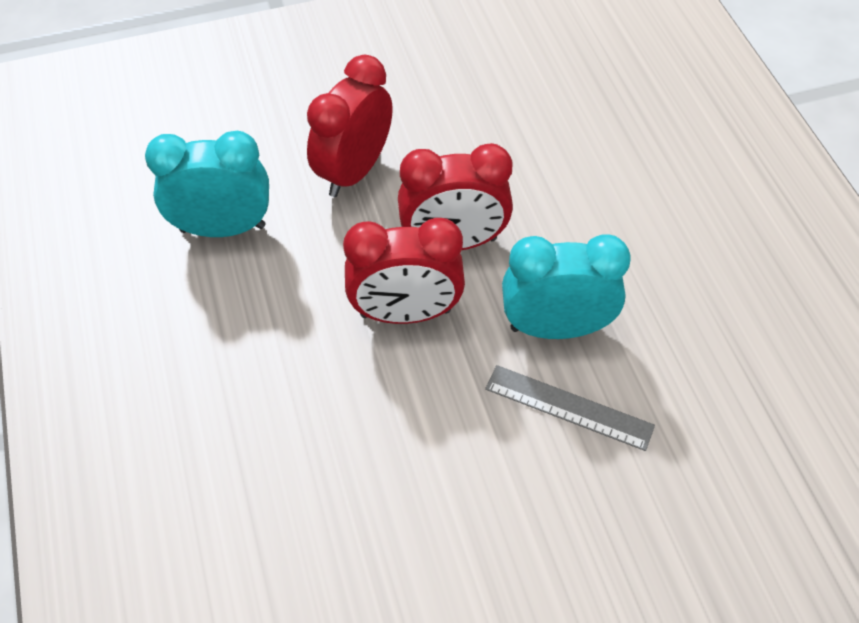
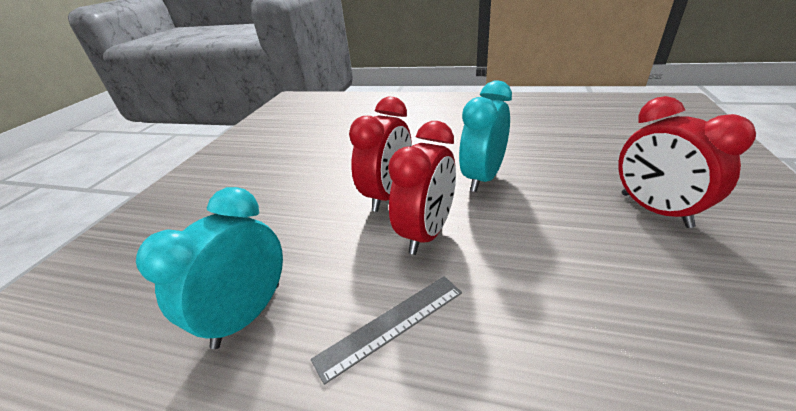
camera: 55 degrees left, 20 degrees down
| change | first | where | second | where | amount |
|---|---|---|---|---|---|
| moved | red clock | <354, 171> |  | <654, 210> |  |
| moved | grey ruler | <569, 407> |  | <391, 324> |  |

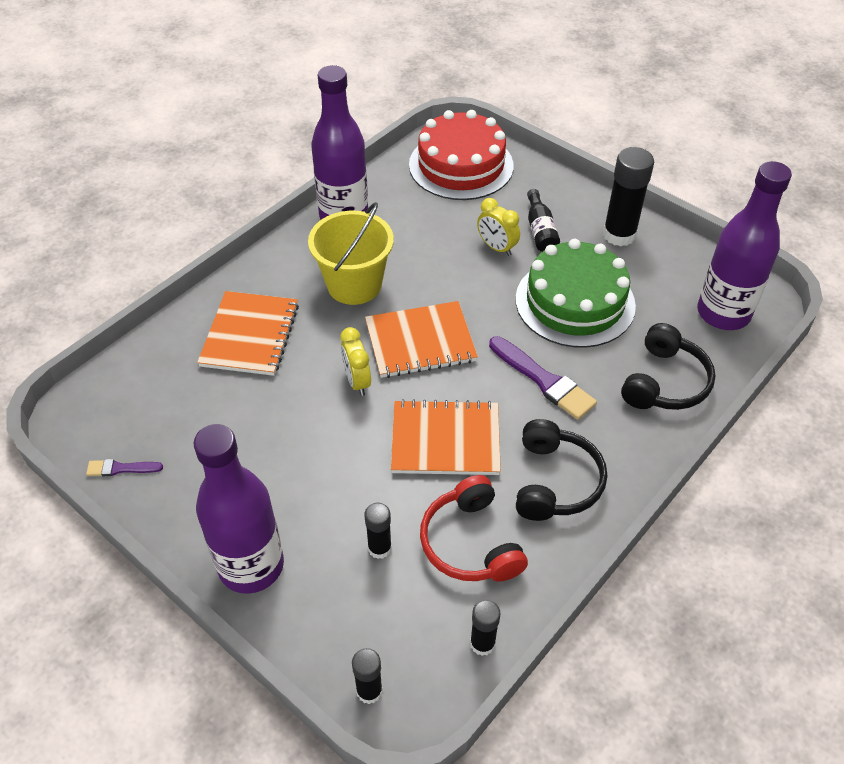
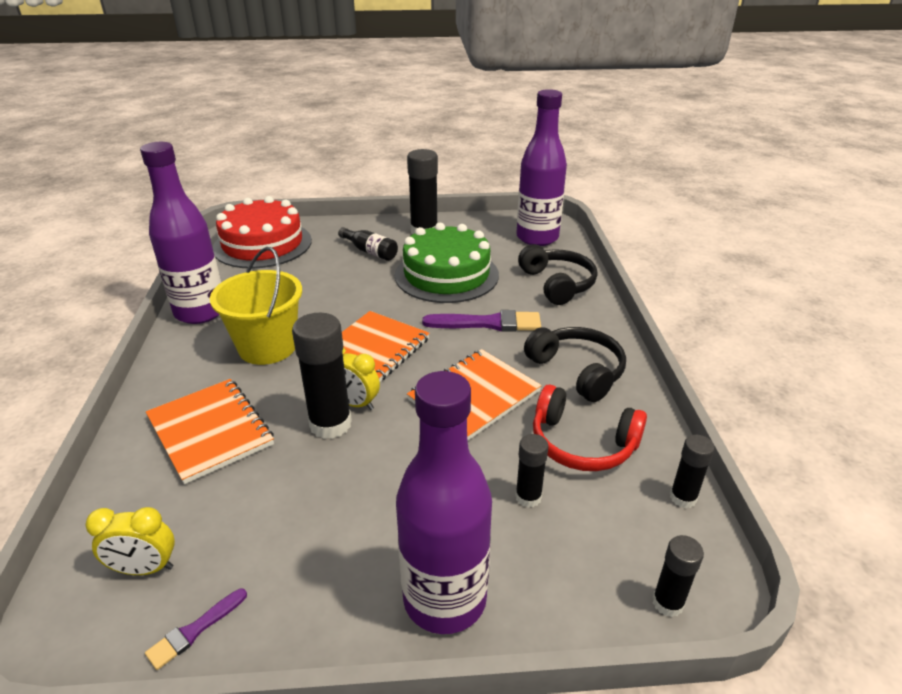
camera: 45 degrees left, 15 degrees down
| change | first | where | second | where | amount |
|---|---|---|---|---|---|
| moved | yellow clock | <496, 247> |  | <145, 568> |  |
| added |  |  | black glue stick | <330, 424> |  |

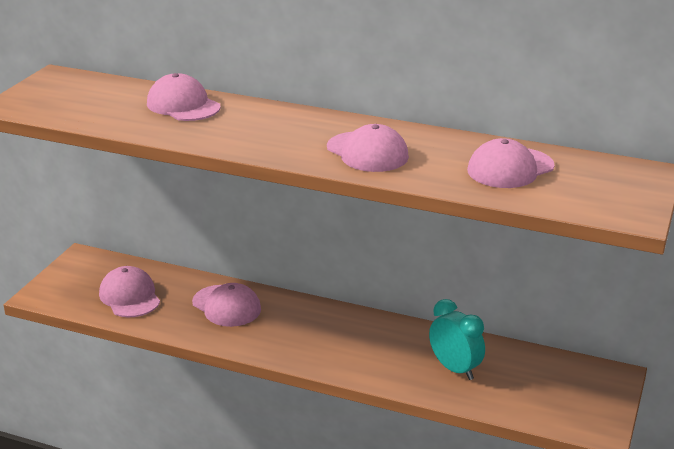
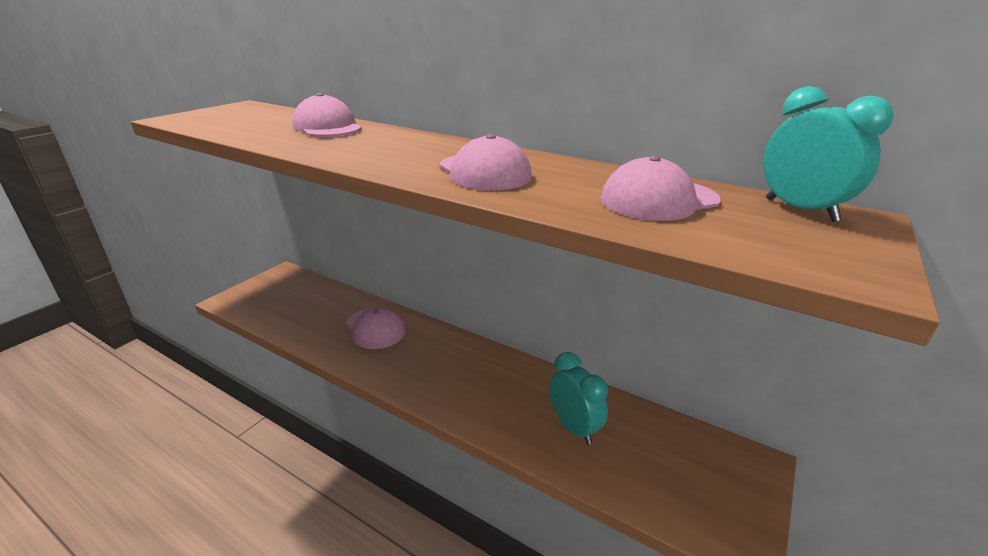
camera: 10 degrees right, 0 degrees up
| change | first | where | second | where | amount |
|---|---|---|---|---|---|
| removed | pink cap | <130, 296> |  |  |  |
| added |  |  | turquoise clock | <800, 210> |  |

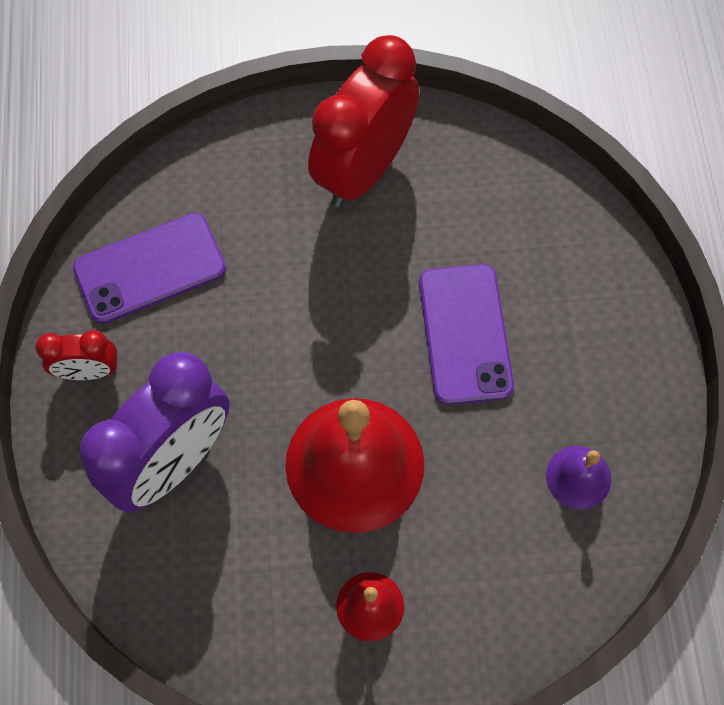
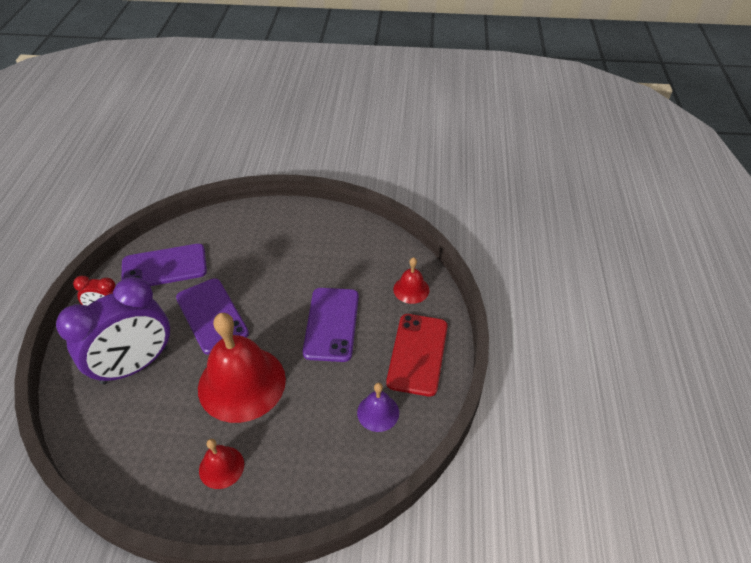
camera: 10 degrees right, 20 degrees down
| change | first | where | second | where | amount |
|---|---|---|---|---|---|
| removed | red clock | <363, 169> |  |  |  |
| added |  |  | purple phone | <211, 316> |  |
| added |  |  | red phone | <418, 354> |  |
| added |  |  | red bell | <411, 289> |  |

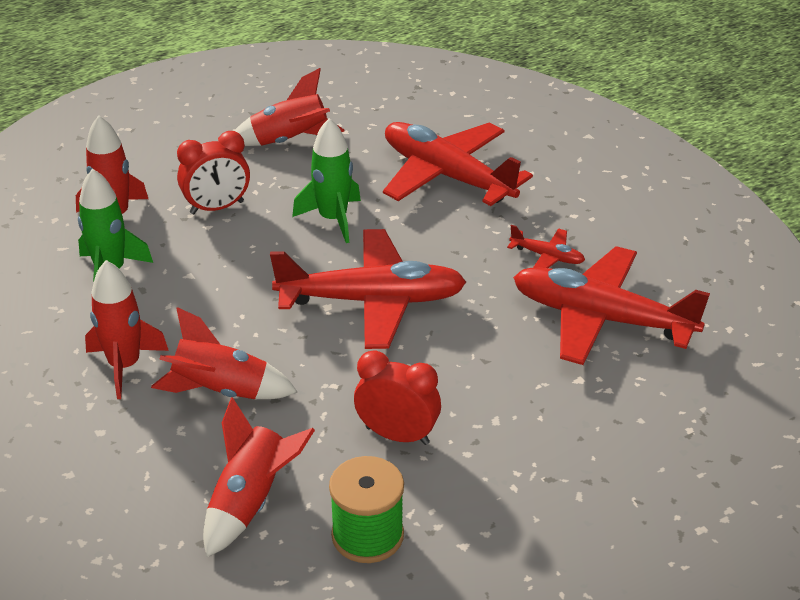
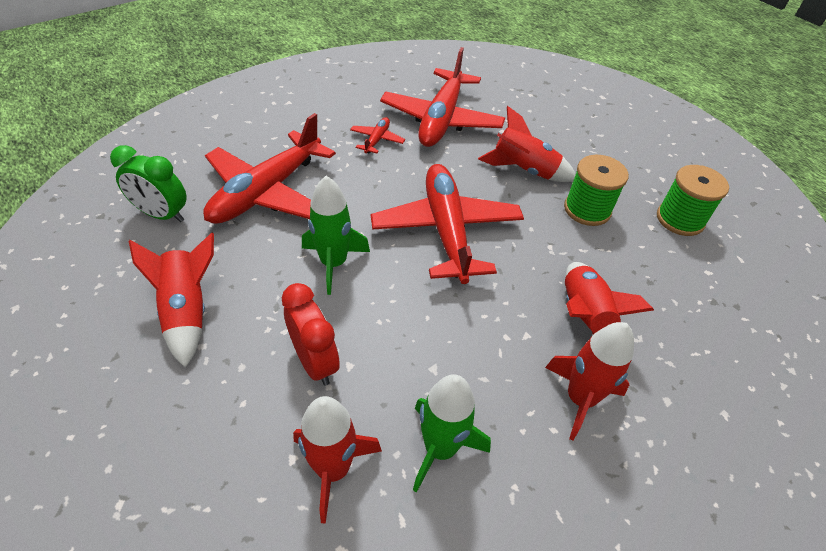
camera: 100 degrees left, 10 degrees up
| change | first | where | second | where | amount |
|---|---|---|---|---|---|
| moved | red rocket | <250, 501> |  | <524, 170> |  |
| replaced | red clock | <397, 435> | green spool | <587, 209> |  |
| added |  |  | green clock | <162, 215> |  |

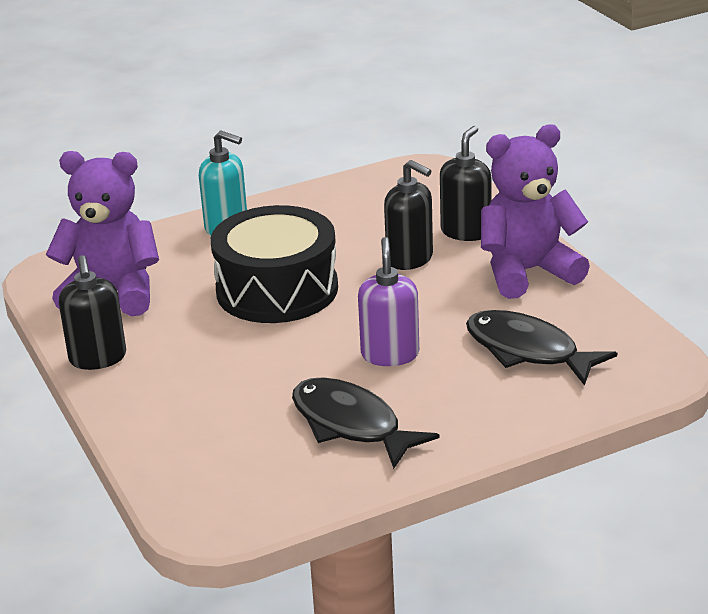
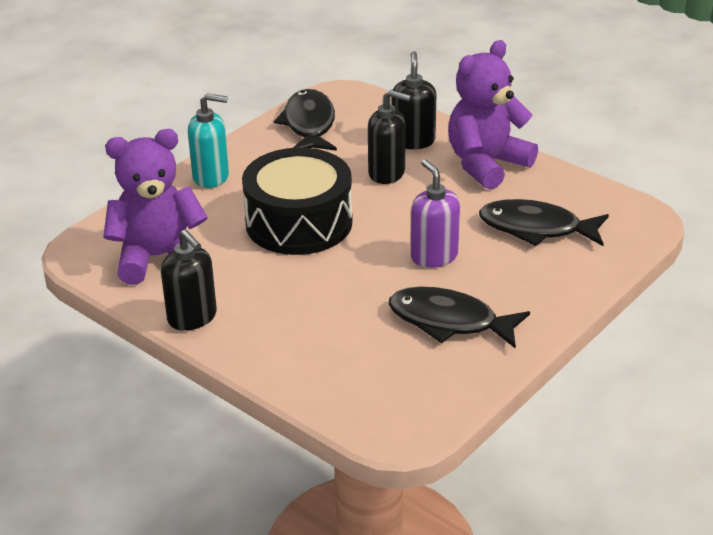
camera: 25 degrees left, 5 degrees up
| change | first | where | second | where | amount |
|---|---|---|---|---|---|
| added |  |  | black fish | <309, 124> |  |

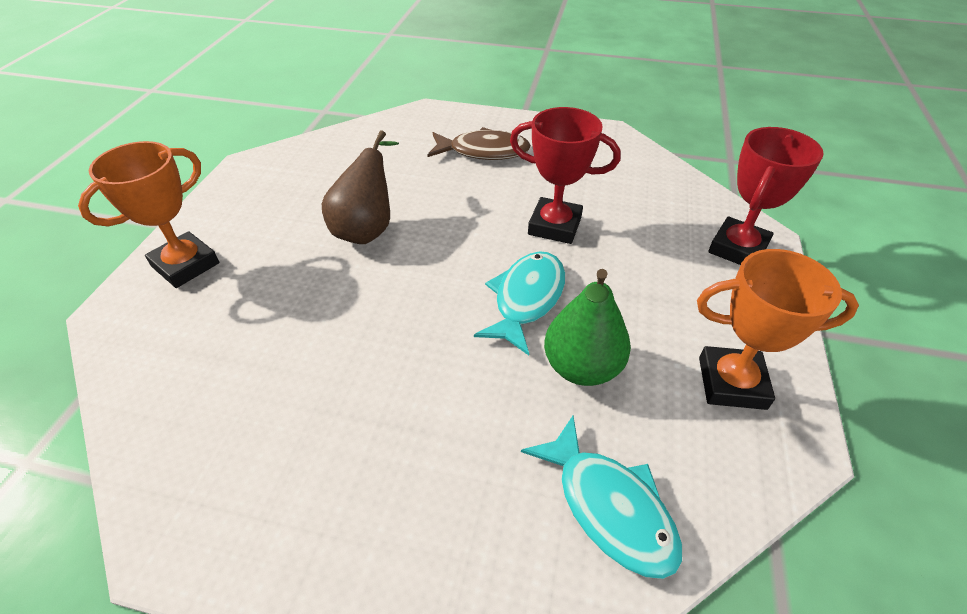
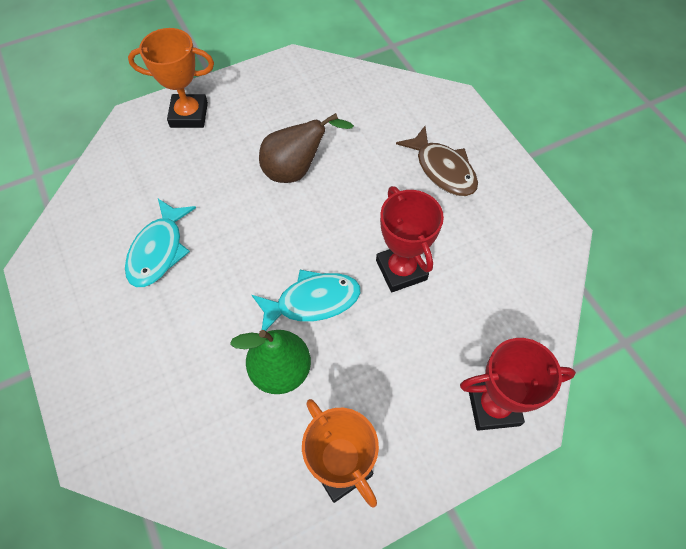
camera: 50 degrees right, 15 degrees up
| change | first | where | second | where | amount |
|---|---|---|---|---|---|
| moved | turquoise fish | <609, 506> |  | <159, 250> |  |

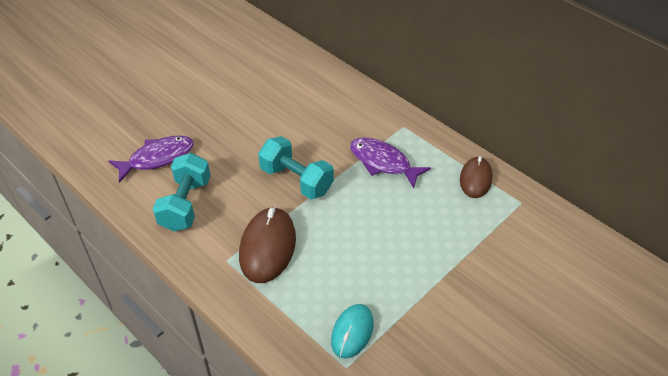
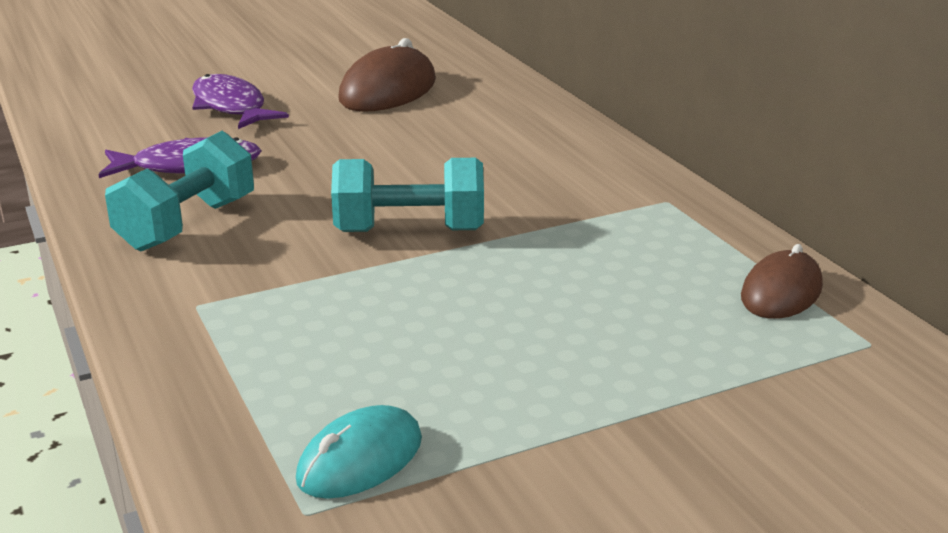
camera: 20 degrees right, 20 degrees down
| change | first | where | second | where | amount |
|---|---|---|---|---|---|
| moved | brown mouse | <268, 247> |  | <388, 90> |  |
| turned | turquoise dumbbell | <296, 180> |  | <409, 231> | 60 degrees counterclockwise |
| moved | purple fish | <383, 162> |  | <231, 107> |  |

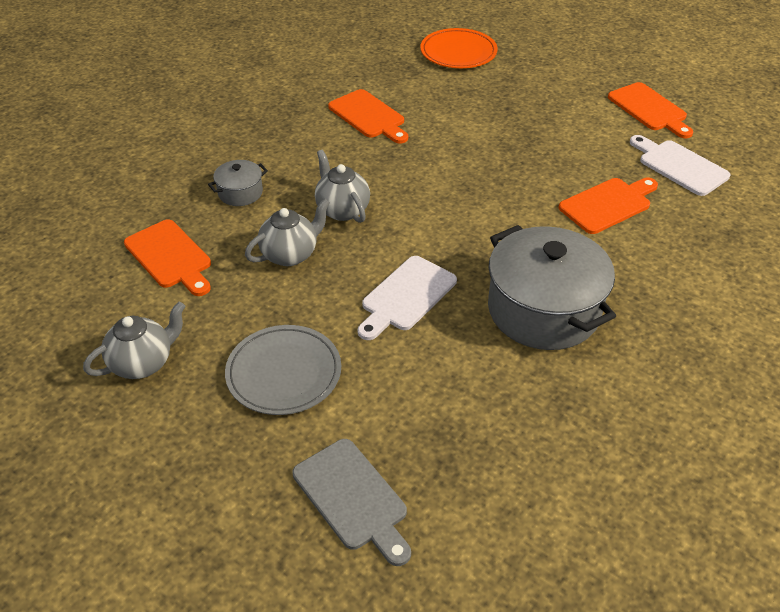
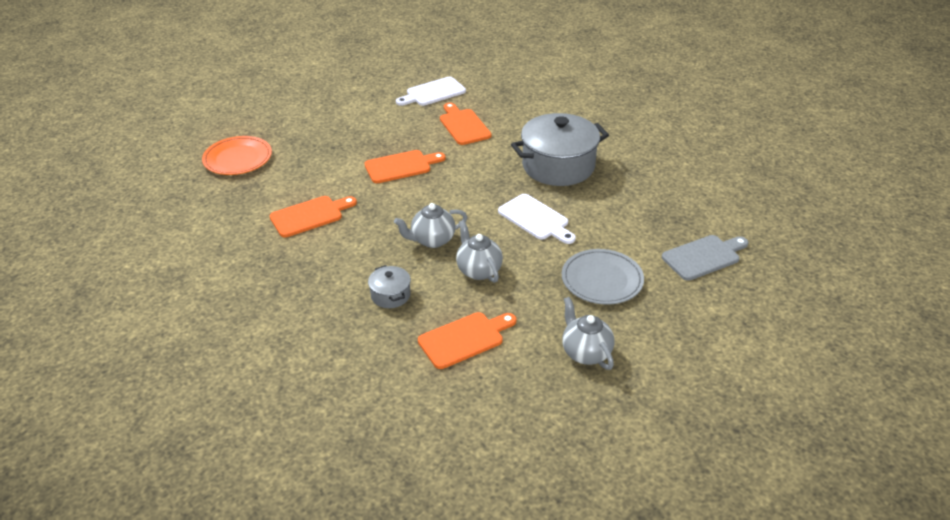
camera: 80 degrees left, 5 degrees down
| change | first | where | second | where | amount |
|---|---|---|---|---|---|
| moved | orange cutting board | <649, 109> |  | <401, 166> |  |

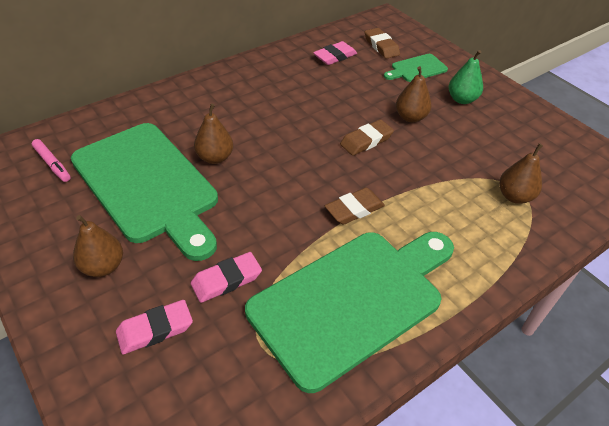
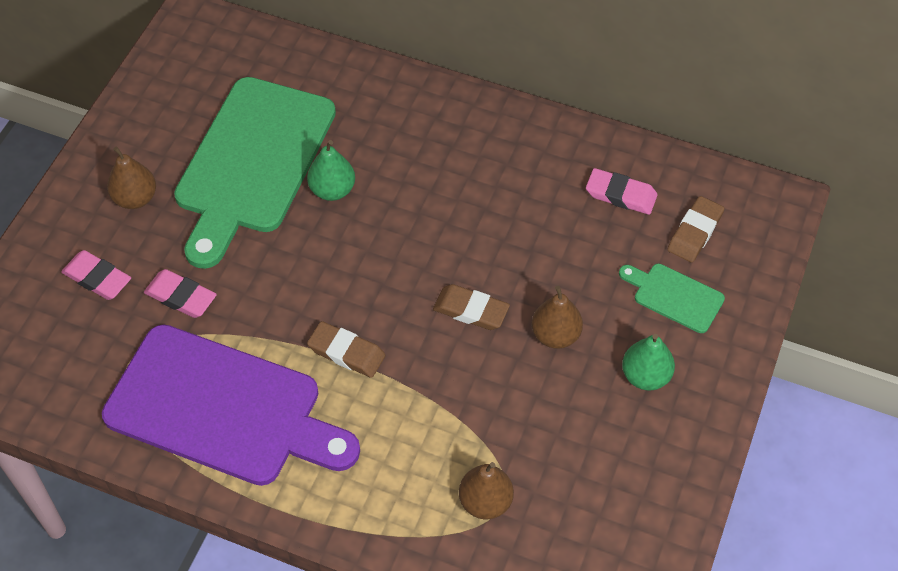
camera: 60 degrees right, 10 degrees up
| change | first | where | second | where | amount |
|---|---|---|---|---|---|
| removed | pink marker | <52, 164> |  |  |  |
| recoloured | brown pear | <215, 158> | green pear | <332, 190> |  |
| recoloured | green cutting board | <353, 300> | purple cutting board | <223, 409> |  |

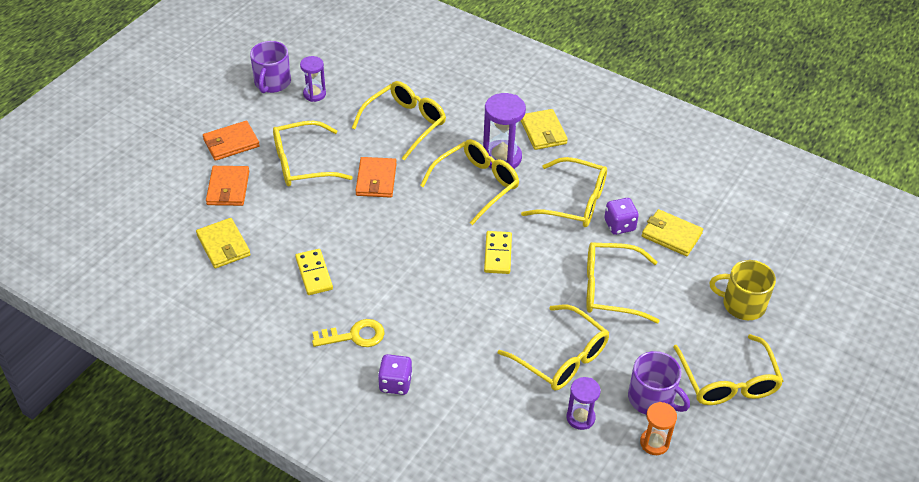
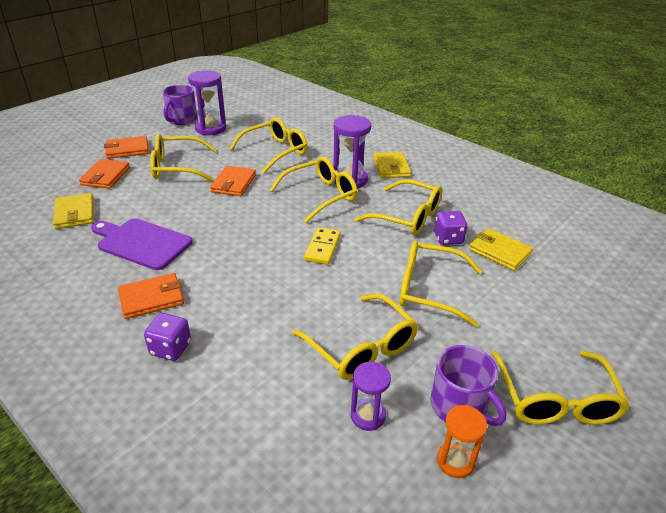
camera: 10 degrees right, 10 degrees down
| change | first | where | second | where | amount |
|---|---|---|---|---|---|
| replaced | yellow domino | <314, 273> | purple cutting board | <141, 243> |  |
| resized | purple hourglass | <314, 94> |  | <210, 128> | x1.65 |
| replaced | yellow key | <354, 336> | orange wallet | <151, 298> |  |
| removed | yellow mug | <742, 304> |  |  |  |

